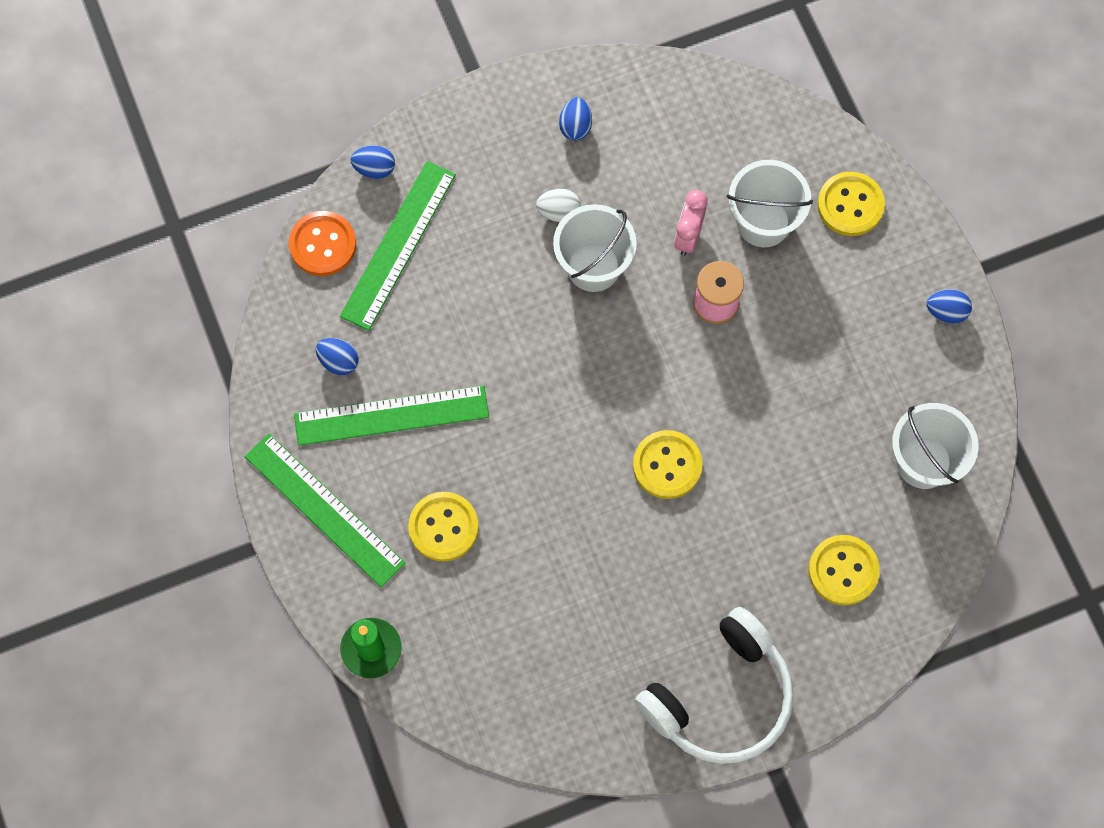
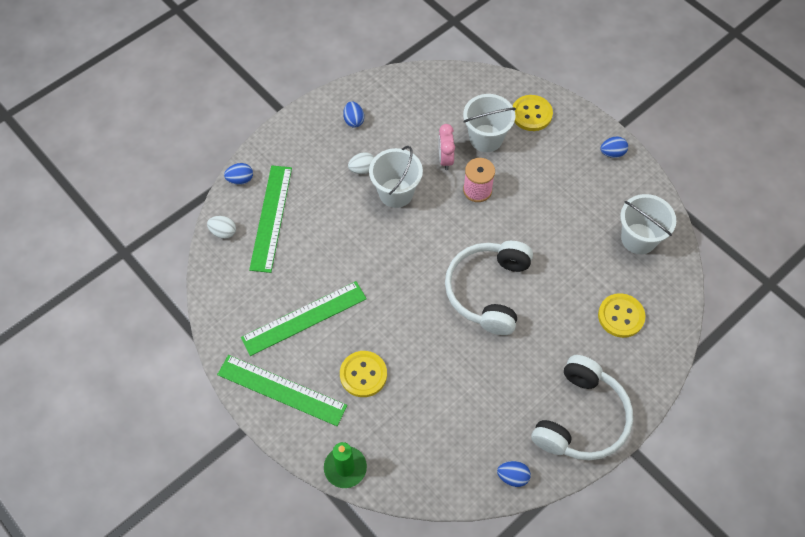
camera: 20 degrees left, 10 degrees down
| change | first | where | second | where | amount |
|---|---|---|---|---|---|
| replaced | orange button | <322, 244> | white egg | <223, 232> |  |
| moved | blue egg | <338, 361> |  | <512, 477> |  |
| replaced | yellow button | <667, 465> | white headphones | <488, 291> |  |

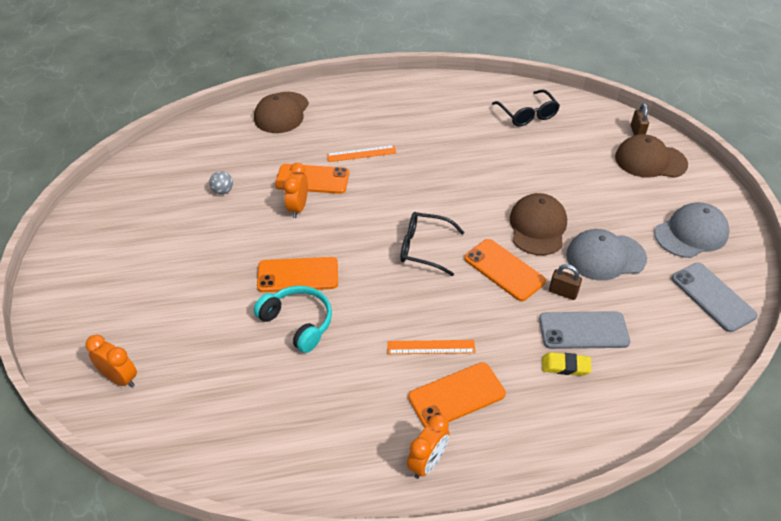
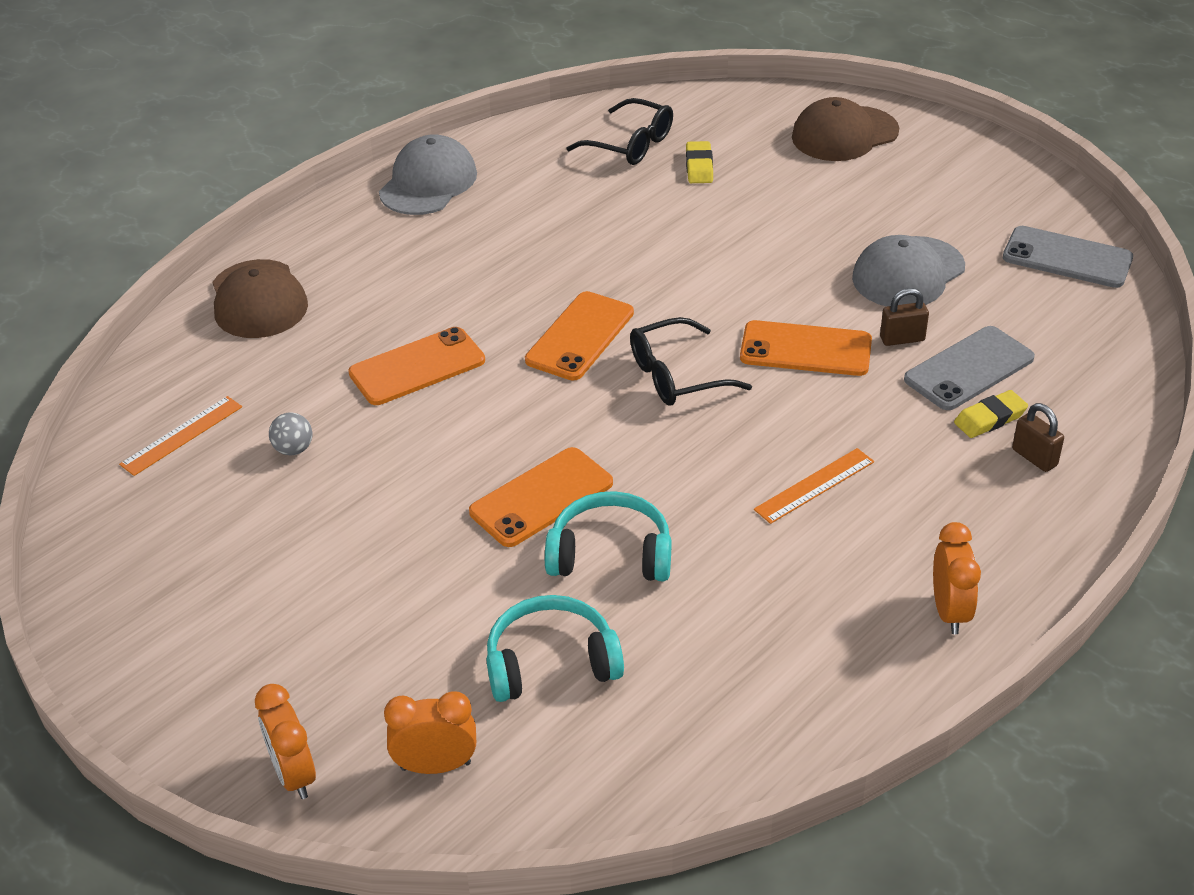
camera: 35 degrees left, 5 degrees down
| change | first | where | second | where | amount |
|---|---|---|---|---|---|
| moved | orange clock | <298, 208> |  | <293, 774> |  |
| moved | orange ruler | <361, 154> |  | <182, 435> |  |
| moved | orange phone | <456, 395> |  | <580, 336> |  |
| removed | brown cap | <537, 227> |  |  |  |
| moved | brown padlock | <637, 132> |  | <1034, 457> |  |
| moved | grey cap | <691, 233> |  | <428, 183> |  |
| added |  |  | turquoise headphones | <551, 663> |  |
| added |  |  | yellow eraser | <699, 167> |  |

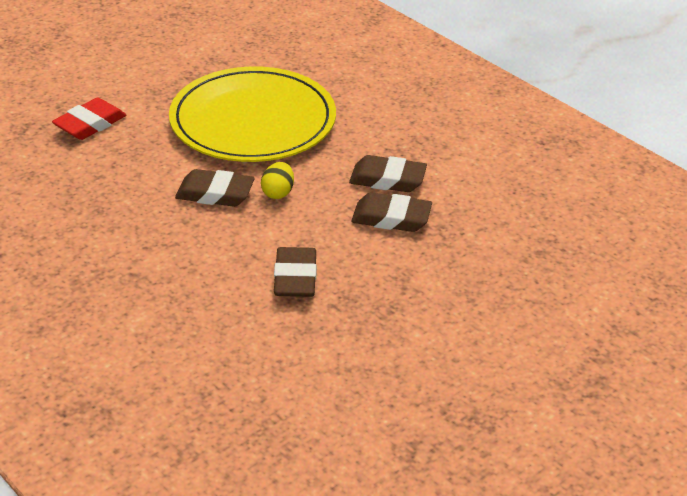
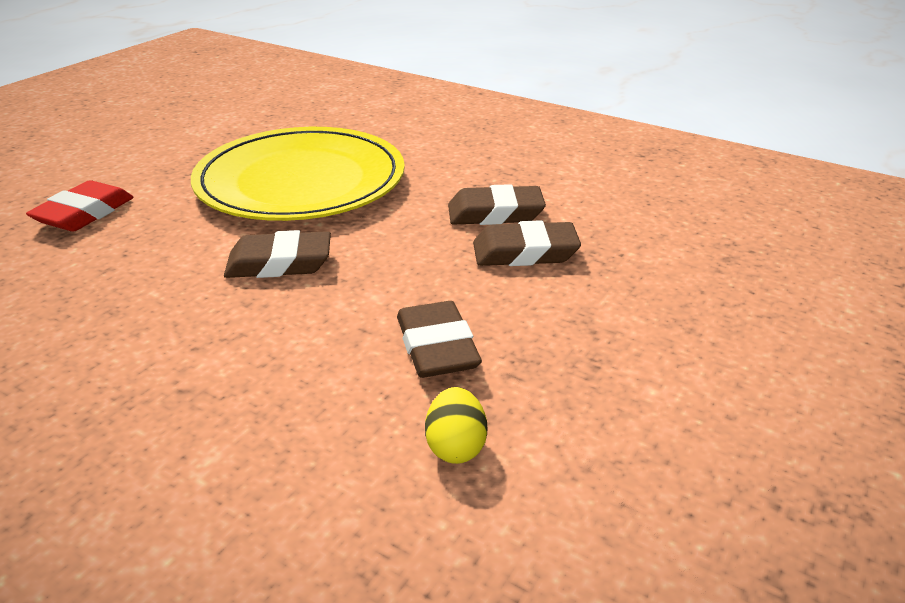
camera: 15 degrees left, 5 degrees down
| change | first | where | second | where | amount |
|---|---|---|---|---|---|
| moved | yellow egg | <278, 193> |  | <455, 446> |  |

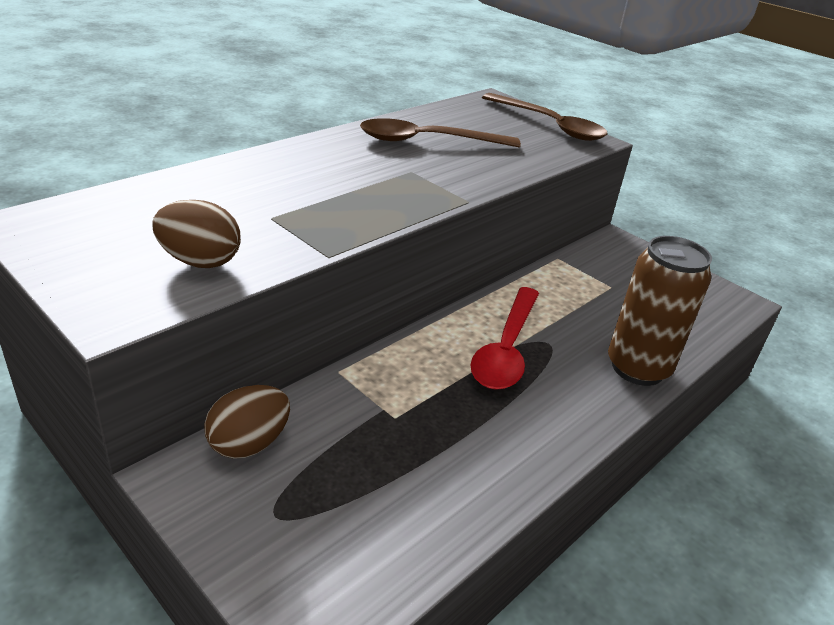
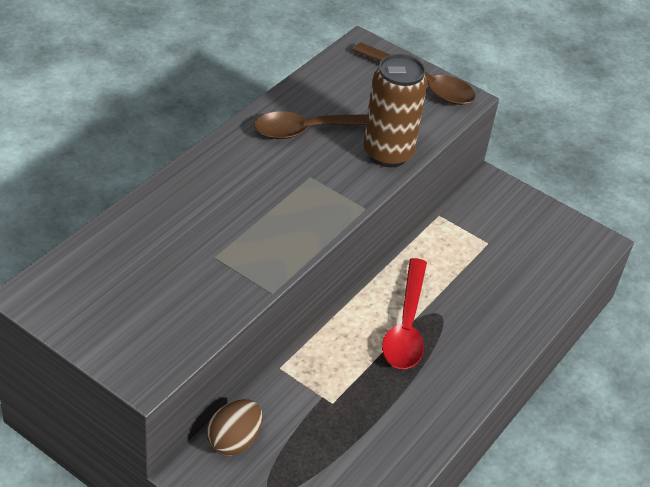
camera: 10 degrees left, 10 degrees up
| change | first | where | second | where | amount |
|---|---|---|---|---|---|
| removed | brown egg | <200, 261> |  |  |  |
| moved | brown can | <637, 368> |  | <387, 153> |  |

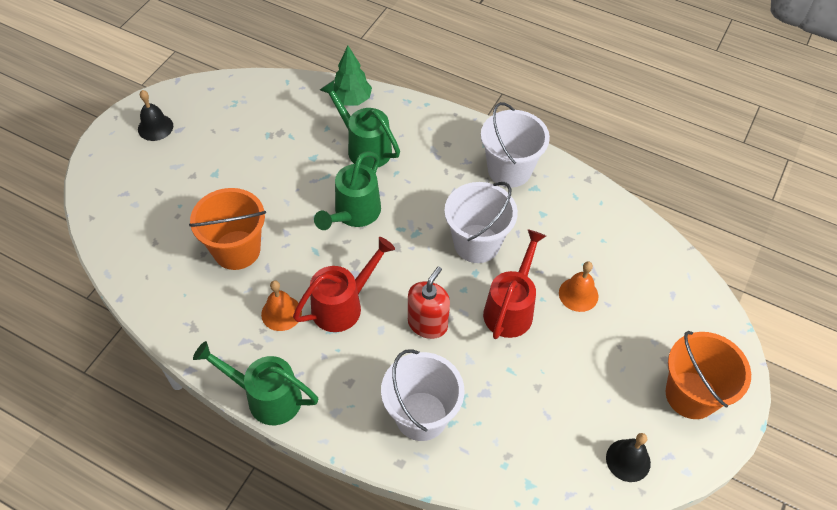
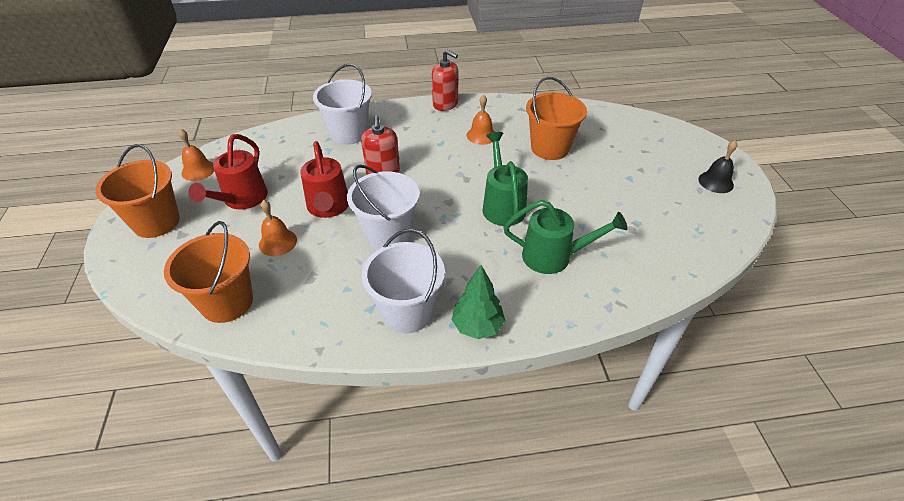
camera: 145 degrees right, 10 degrees down
| change | first | where | second | where | amount |
|---|---|---|---|---|---|
| replaced | green watering can | <266, 397> | red soap dispenser | <445, 104> |  |
| moved | red watering can | <343, 305> |  | <241, 200> |  |
| moved | green tree | <351, 100> |  | <477, 326> |  |
| recoloured | black bell | <628, 460> | orange bell | <198, 170> |  |
| added |  |  | orange bucket | <227, 302> |  |

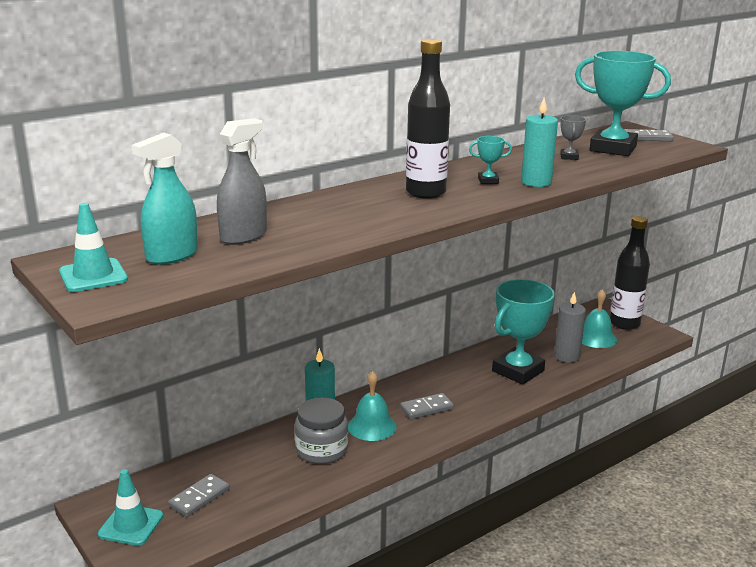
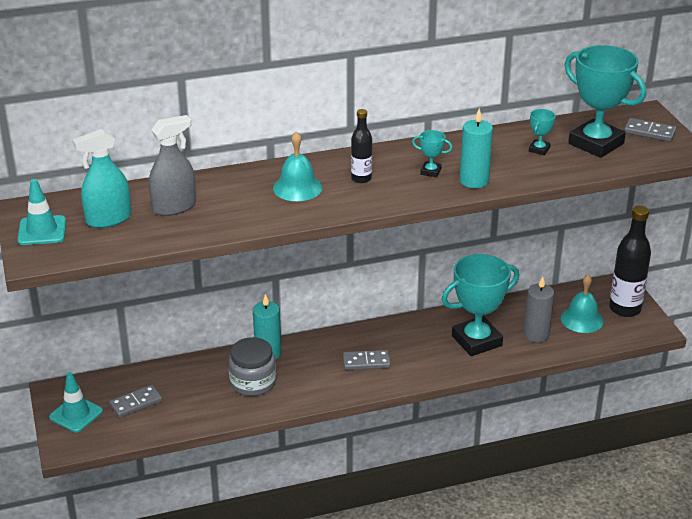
camera: 20 degrees right, 10 degrees up
| change | first | where | second | where | amount |
|---|---|---|---|---|---|
| moved | turquoise bell | <372, 426> |  | <297, 188> |  |
| resized | black bottle | <425, 193> |  | <361, 178> | x0.55 |
| recoloured | grey trophy | <569, 157> | turquoise trophy | <539, 149> |  |

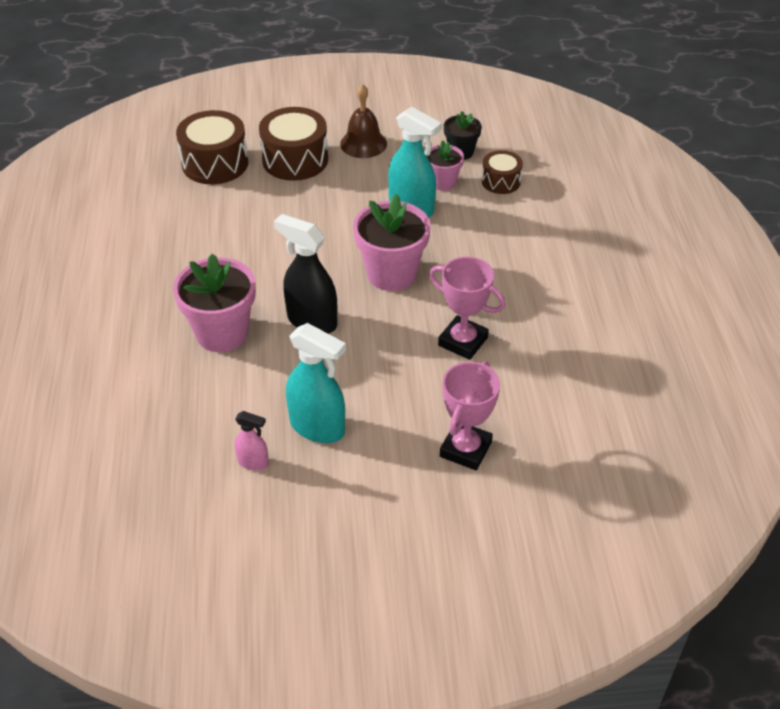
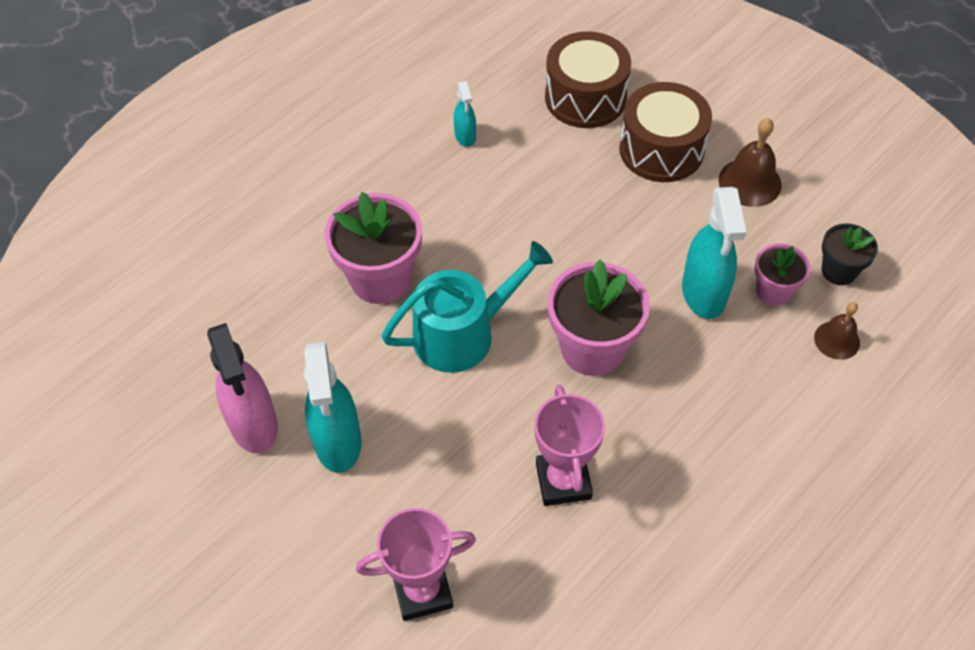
camera: 50 degrees right, 10 degrees up
| change | first | where | second | where | amount |
|---|---|---|---|---|---|
| resized | pink spray bottle | <253, 462> |  | <254, 425> | x1.92 |
| replaced | black spray bottle | <311, 321> | turquoise watering can | <463, 333> |  |
| replaced | brown drum | <501, 181> | brown bell | <837, 340> |  |
| added |  |  | turquoise spray bottle | <465, 136> |  |

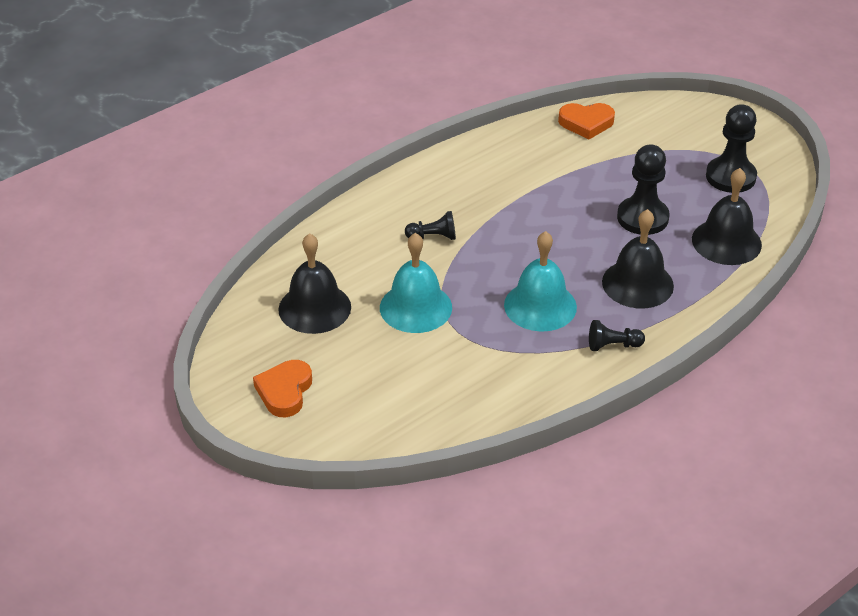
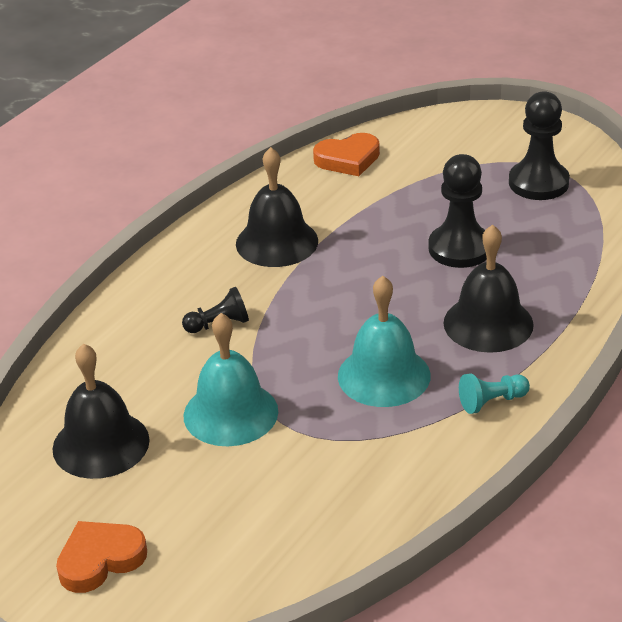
camera: 15 degrees left, 5 degrees down
| change | first | where | second | where | amount |
|---|---|---|---|---|---|
| turned | orange heart | <284, 391> |  | <100, 560> | 60 degrees clockwise |
| recoloured | black pawn | <613, 345> | turquoise pawn | <492, 402> |  |
| moved | black bell | <726, 242> |  | <277, 242> |  |

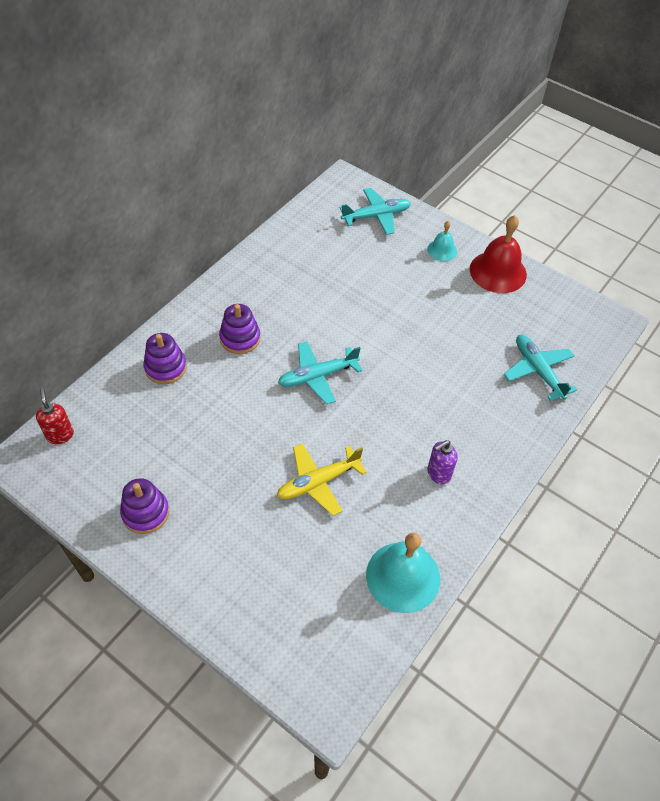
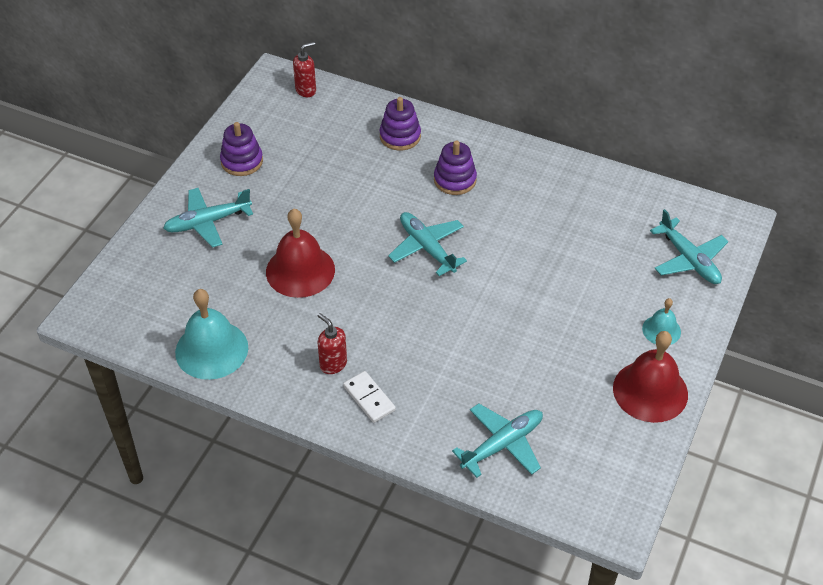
camera: 80 degrees right, 5 degrees down
| change | first | where | second | where | amount |
|---|---|---|---|---|---|
| replaced | yellow plane | <318, 482> | red bell | <300, 270> |  |
| recoloured | purple soap dispenser | <438, 474> | red soap dispenser | <333, 364> |  |
| added |  |  | turquoise plane | <208, 222> |  |
| added |  |  | white domino | <369, 398> |  |

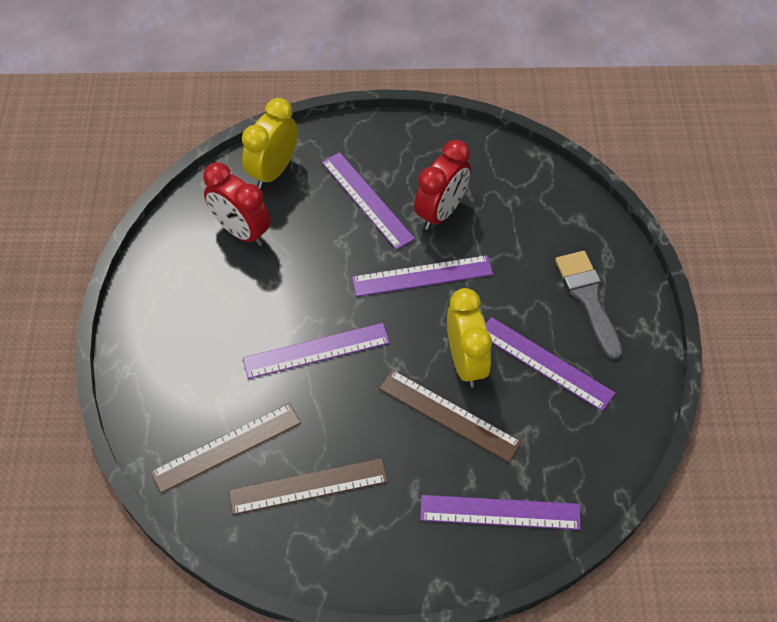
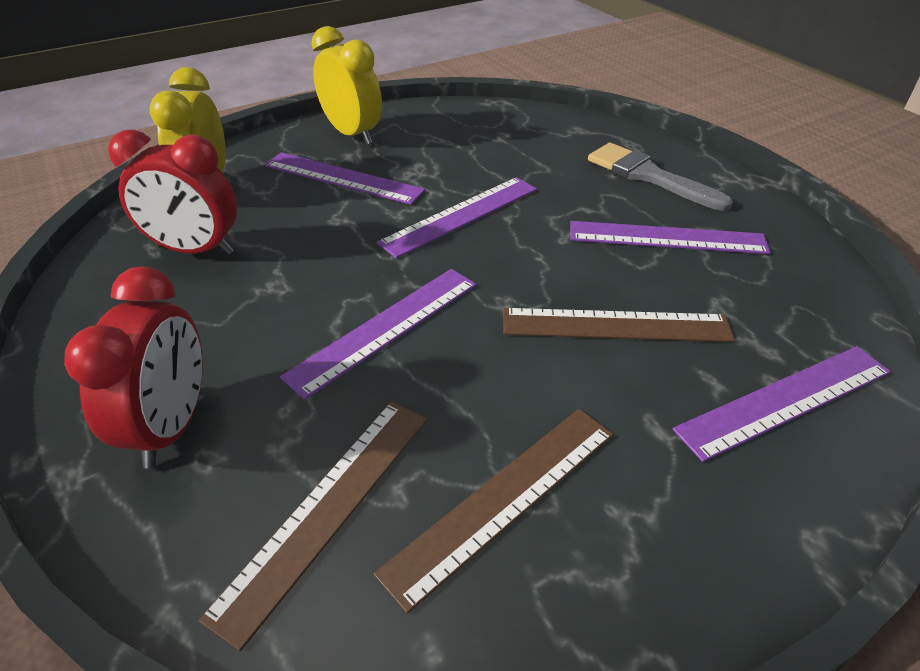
camera: 30 degrees left, 15 degrees down
| change | first | where | second | where | amount |
|---|---|---|---|---|---|
| moved | red clock | <441, 212> |  | <172, 426> |  |
| moved | yellow clock | <465, 362> |  | <352, 134> |  |

